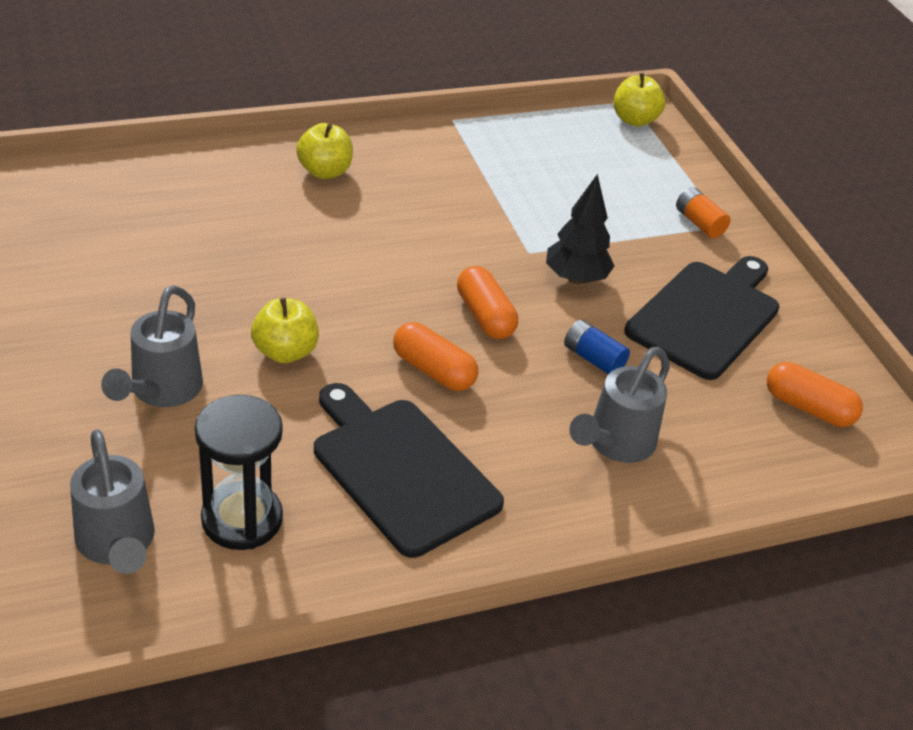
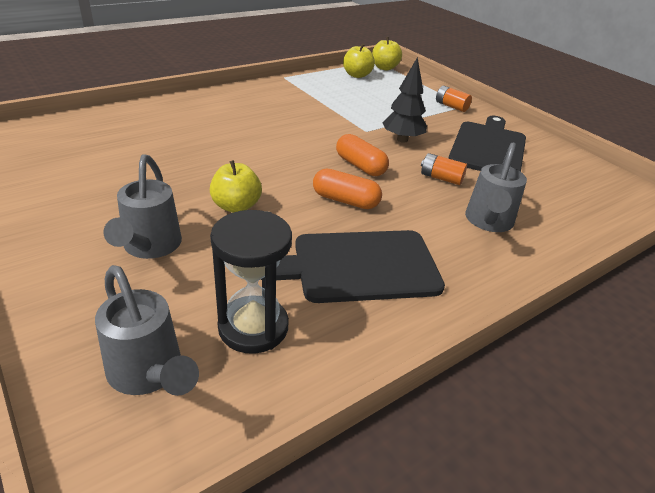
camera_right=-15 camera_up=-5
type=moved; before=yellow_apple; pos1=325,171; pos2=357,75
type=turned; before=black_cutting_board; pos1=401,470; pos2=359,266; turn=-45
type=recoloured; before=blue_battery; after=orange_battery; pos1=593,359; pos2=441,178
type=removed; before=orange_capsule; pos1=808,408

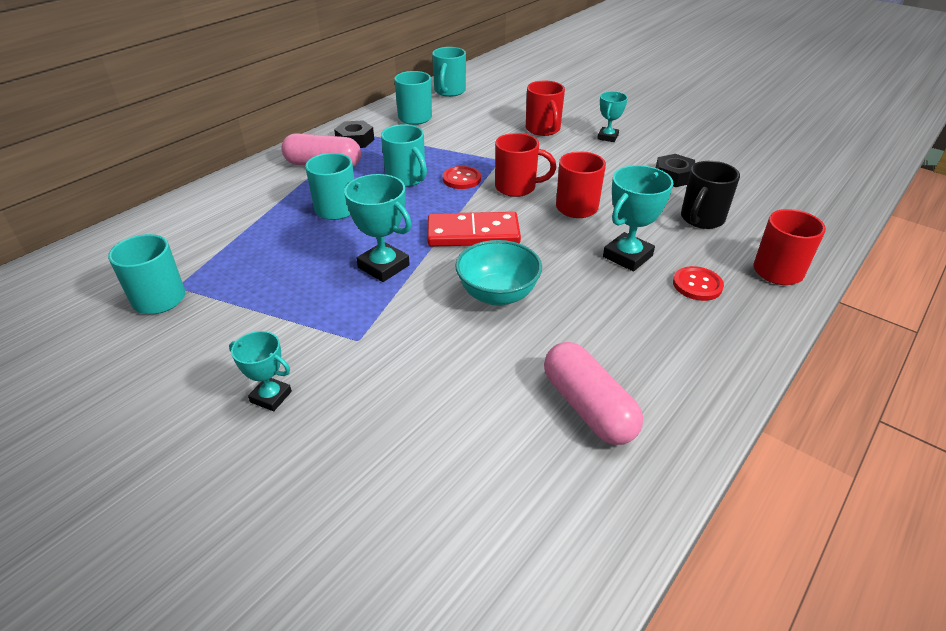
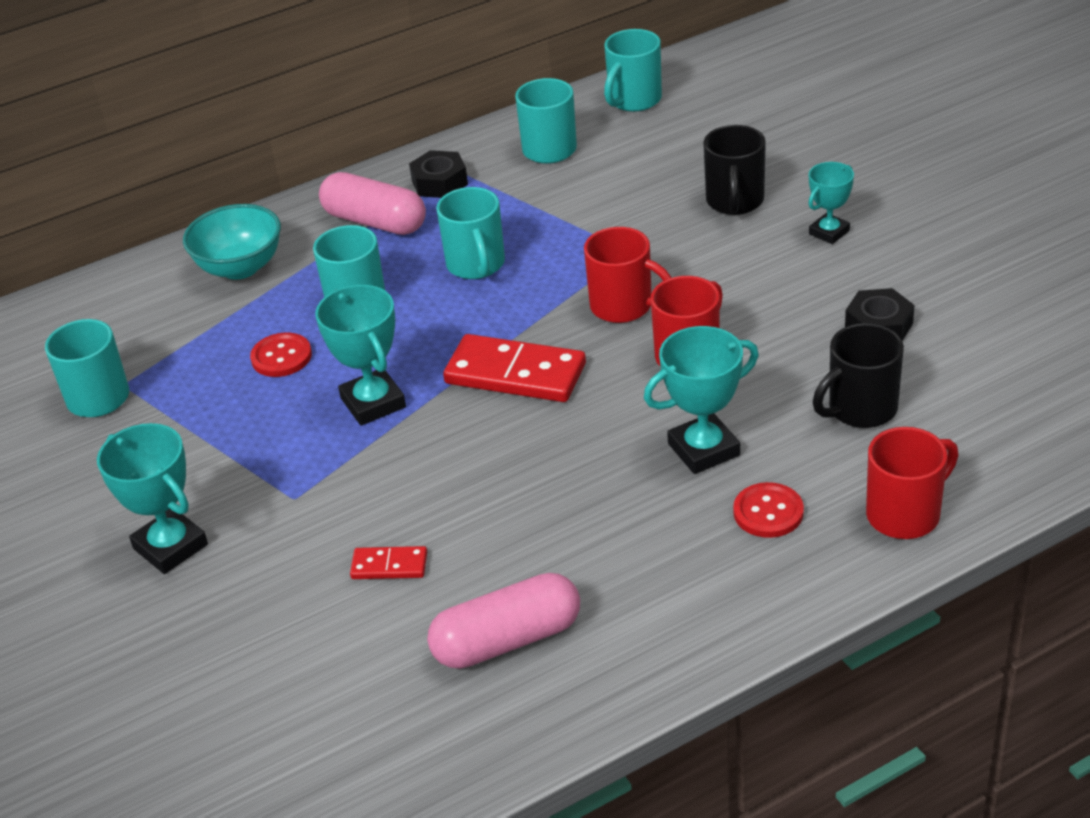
camera_right=25 camera_up=0
type=resized; before=turquoise_trophy; pos1=271,397; pos2=170,547; scale=1.58
type=moved; before=red_button; pos1=461,179; pos2=281,357
type=moved; before=turquoise_bowl; pos1=497,295; pos2=240,267
type=recoloured; before=red_mug; after=black_mug; pos1=543,129; pos2=735,202
type=turned; before=pink_capsule; pos1=588,407; pos2=507,640; turn=75
type=added; after=red_domino; pos2=389,565

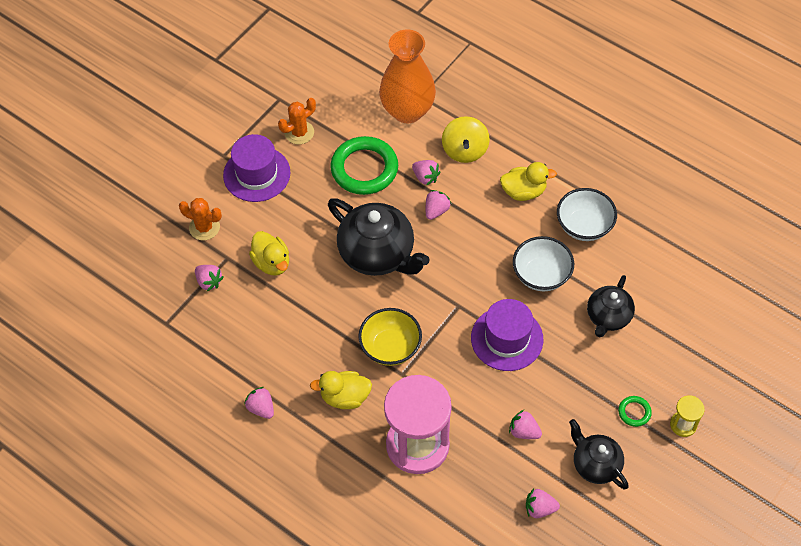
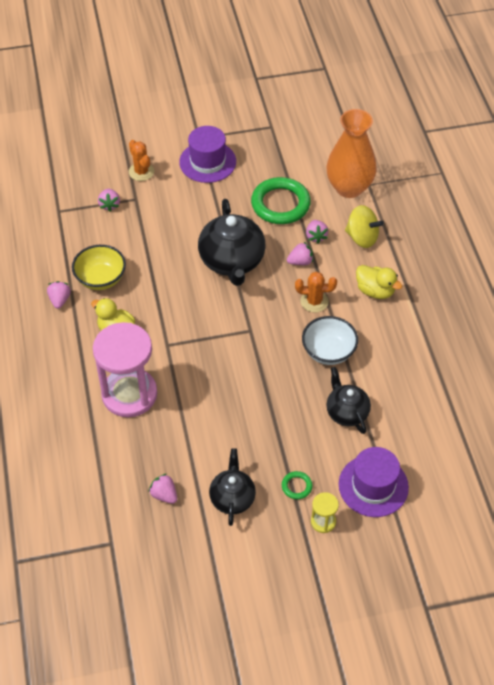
camera_right=40 camera_up=-5
type=removed; before=yellow_duck; pos1=272,263
type=moved; before=orange_cactus; pos1=299,132; pos2=314,301
type=moved; before=yellow_bowl; pos1=390,347; pos2=101,279
type=turned; before=yellow_spinning_top; pos1=465,150; pos2=362,237; turn=-105
type=moved; before=purple_hat; pos1=507,338; pos2=373,486
type=removed; before=pink_strawberry; pos1=524,431
type=removed; before=white_bowl; pos1=584,226
type=turned; before=black_teapot; pos1=608,317; pos2=346,412; turn=90

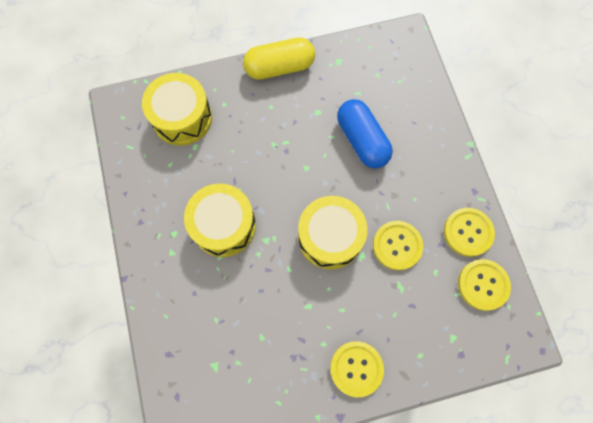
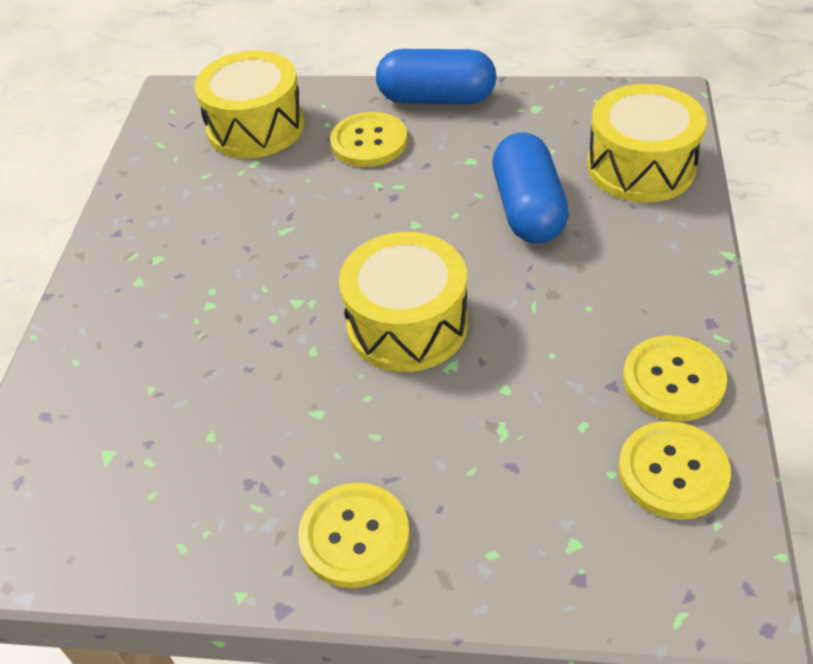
camera_right=25 camera_up=-25
type=moved; before=yellow_drum; pos1=224,225; pos2=641,167
type=recoloured; before=yellow_capsule; after=blue_capsule; pos1=279,67; pos2=436,98
type=moved; before=yellow_button; pos1=397,245; pos2=369,142

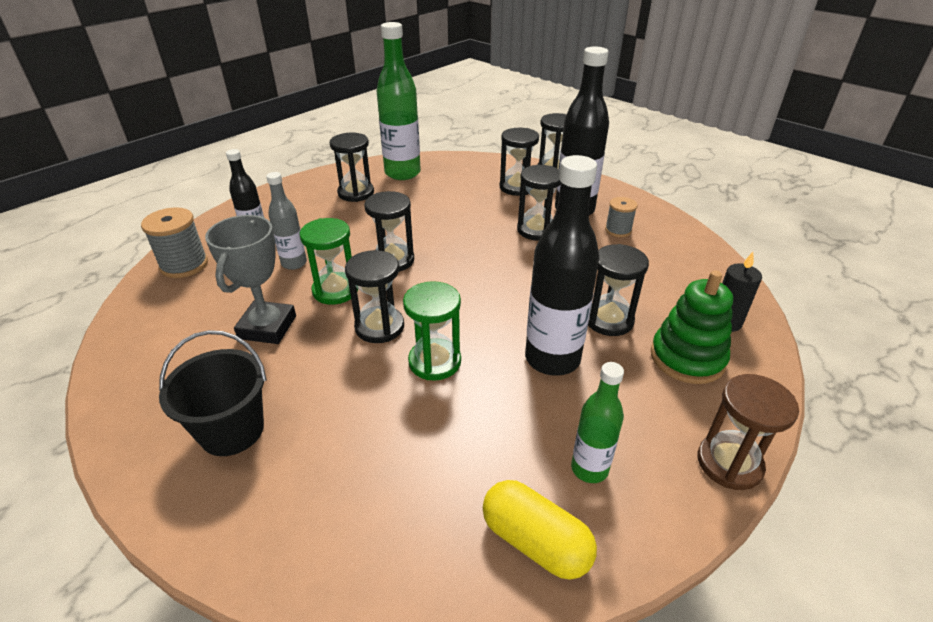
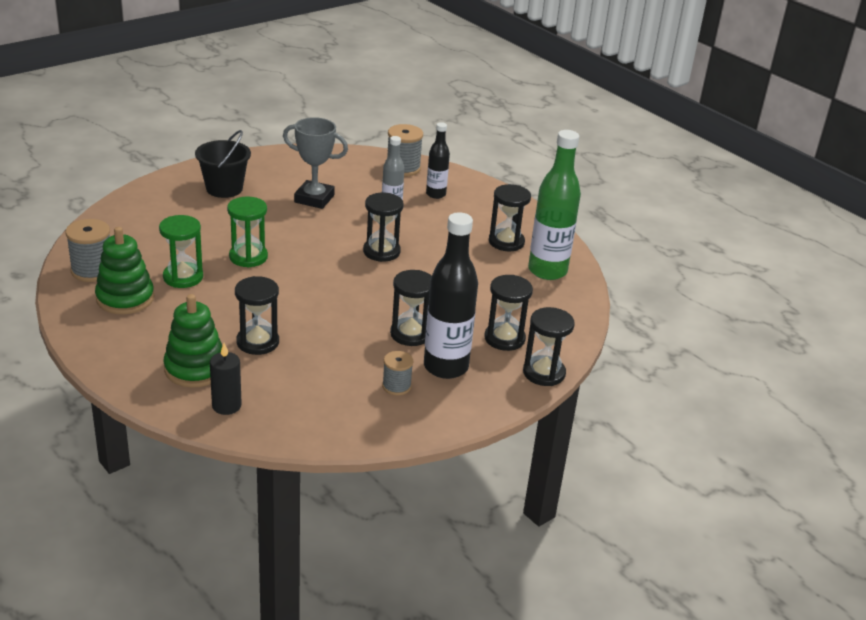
camera_right=95 camera_up=-5
type=moved; before=green_hourglass; pos1=335,290; pos2=183,277
type=removed; before=black_hourglass; pos1=379,327
type=replaced; before=yellow_capsule; after=grey_spool; pos1=535,542; pos2=92,271
type=removed; before=black_bottle; pos1=552,359
type=replaced; before=green_bottle; after=green_stacking_toy; pos1=589,469; pos2=125,298
type=removed; before=brown_hourglass; pos1=729,463

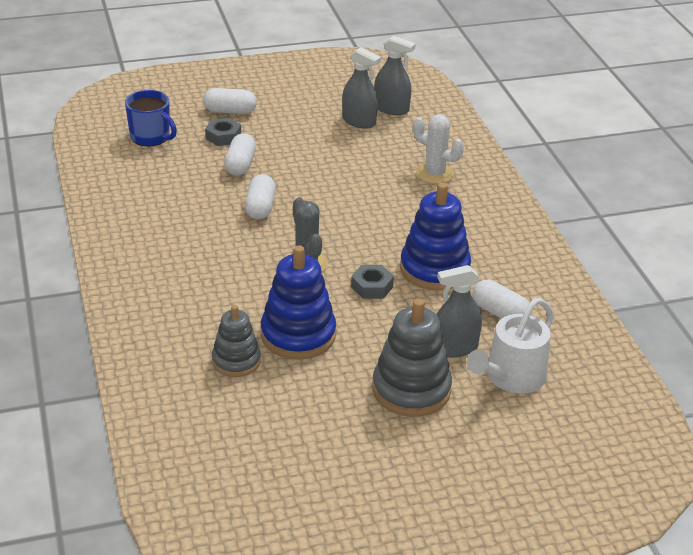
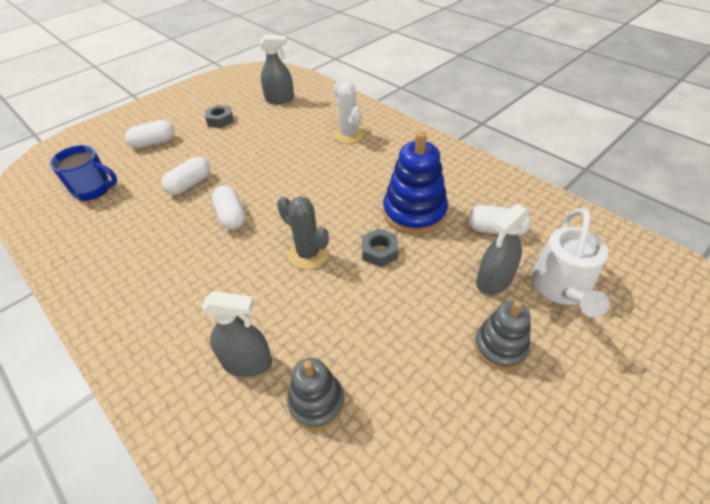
camera_right=-25 camera_up=10
type=moved; before=grey_nut; pos1=223,136; pos2=220,120
type=turned; before=white_capsule; pos1=240,165; pos2=190,184; turn=60
type=removed; before=blue_stacking_toy; pos1=298,335
type=moved; before=grey_spray_bottle; pos1=359,121; pos2=247,362
type=resized; before=grey_stacking_toy; pos1=411,390; pos2=500,347; scale=0.63
type=turned; before=white_cactus; pos1=435,174; pos2=348,135; turn=60

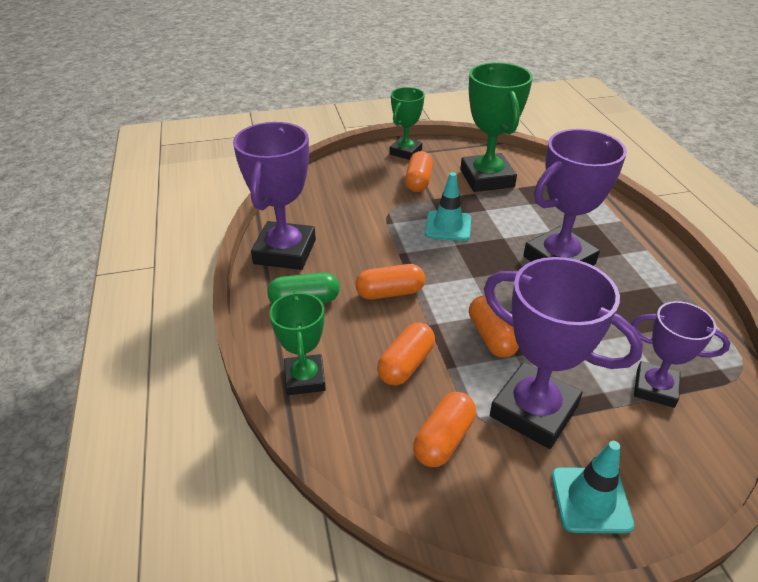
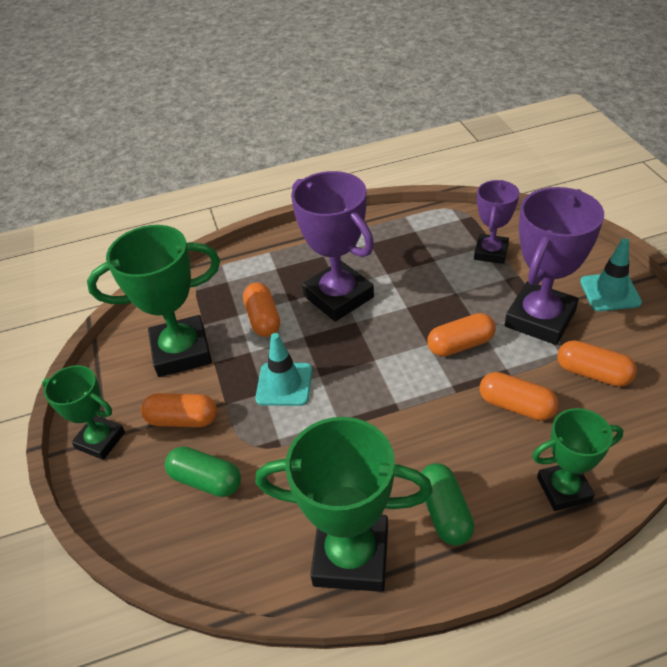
camera_right=-90 camera_up=5
type=recoloured; before=purple_trophy; after=green_trophy; pos1=285,252; pos2=351,556
type=moved; before=orange_capsule; pos1=390,293; pos2=263,319
type=added; after=green_capsule; pos2=206,480

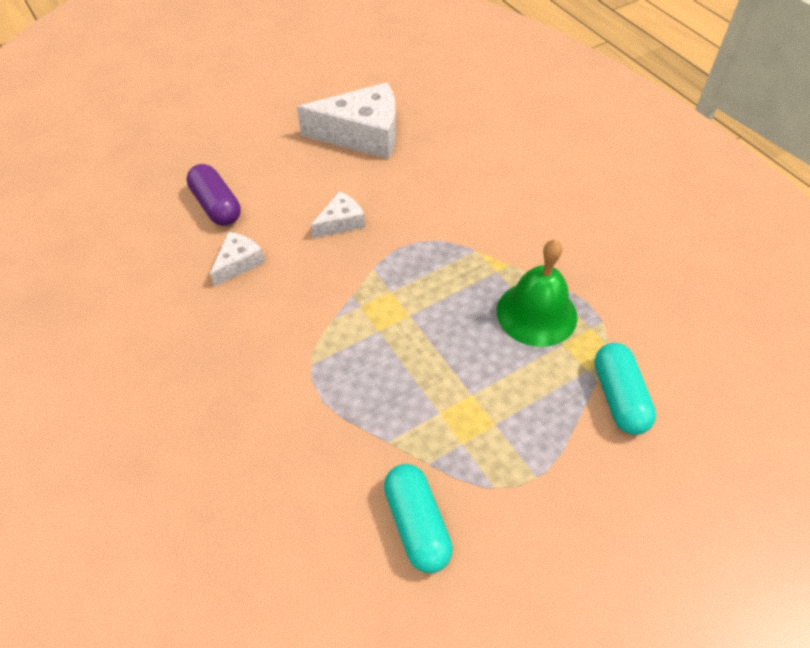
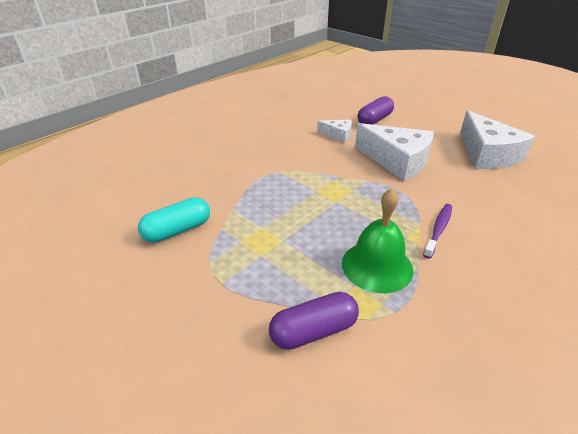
camera_right=75 camera_up=-15
type=resized; before=white_cheese; pos1=341,222; pos2=397,161; scale=2.0
type=recoloured; before=turquoise_capsule; after=purple_capsule; pos1=619,397; pos2=313,331
type=added; after=purple_toothbrush; pos2=438,229

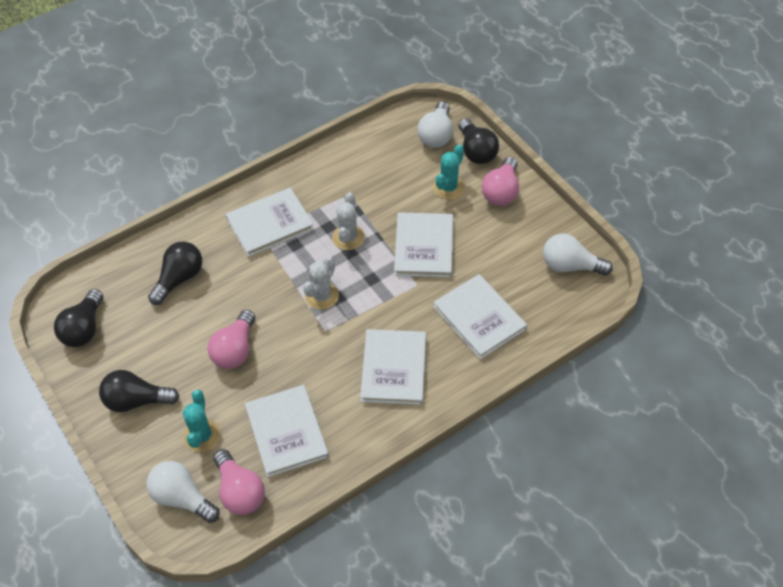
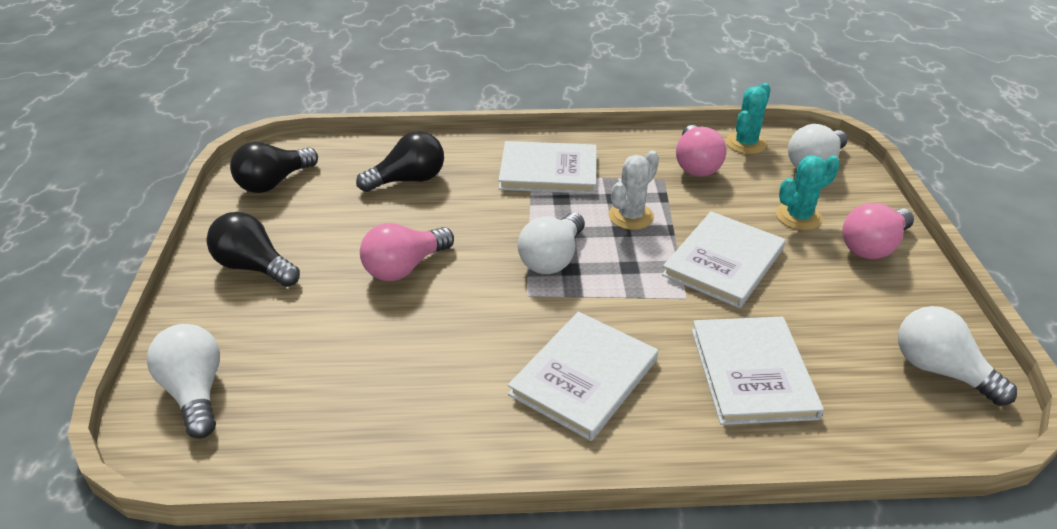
camera_right=30 camera_up=-15
type=moved; before=turquoise_cactus; pos1=202,436; pos2=745,143
type=moved; before=pink_light_bulb; pos1=240,491; pos2=695,165
type=removed; before=white_book; pos1=286,432
type=replaced; before=white_cactus; after=white_light_bulb; pos1=322,296; pos2=552,258
type=removed; before=black_light_bulb; pos1=476,151

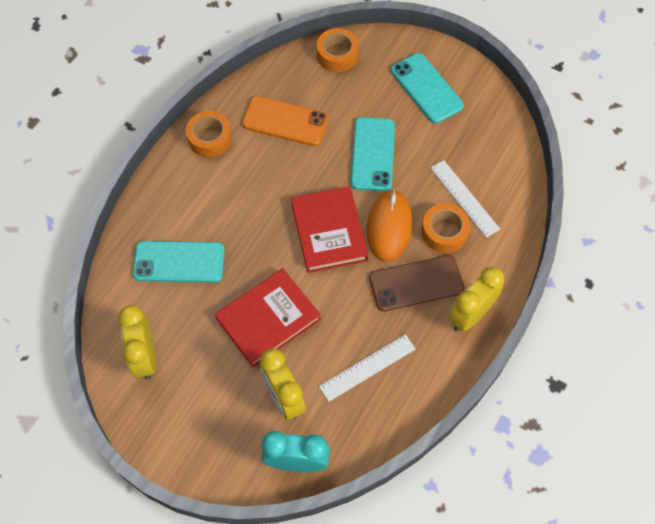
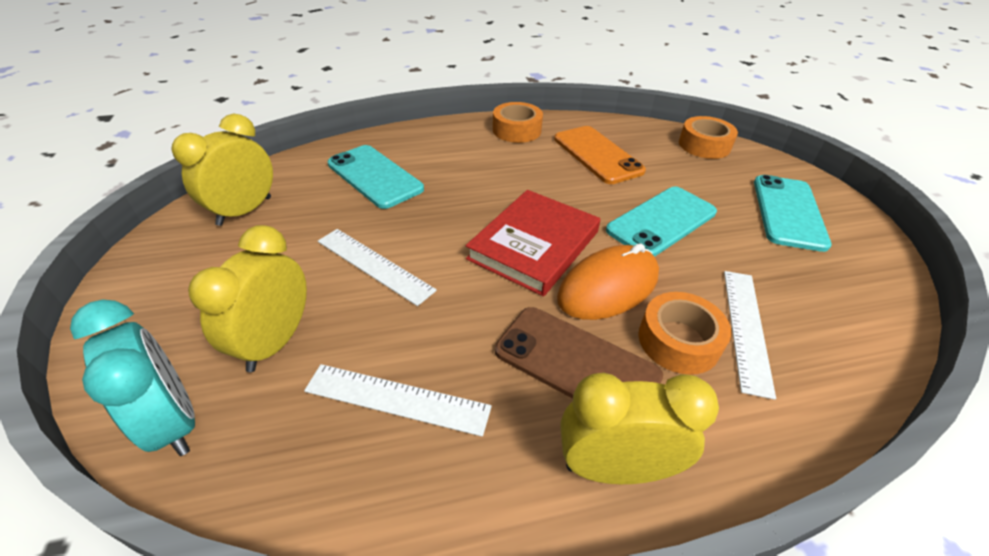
camera_right=45 camera_up=-20
type=replaced; before=red_book; after=white_ruler; pos1=268,319; pos2=374,265

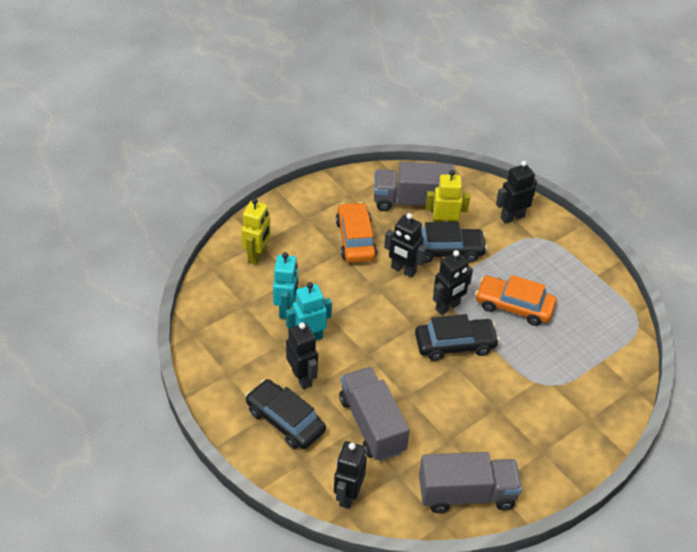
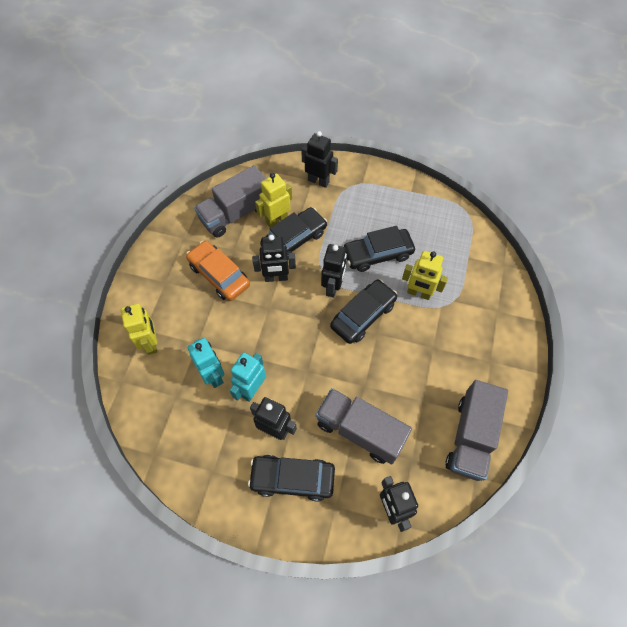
camera_right=-35 camera_up=15
type=turned; before=grey_truck; pos1=466,494; pos2=471,437; turn=150
type=recoloured; before=orange_car; after=black_car; pos1=514,306; pos2=377,254
type=turned; before=black_robot; pos1=512,217; pos2=318,181; turn=90
type=added; after=yellow_robot; pos2=418,293

